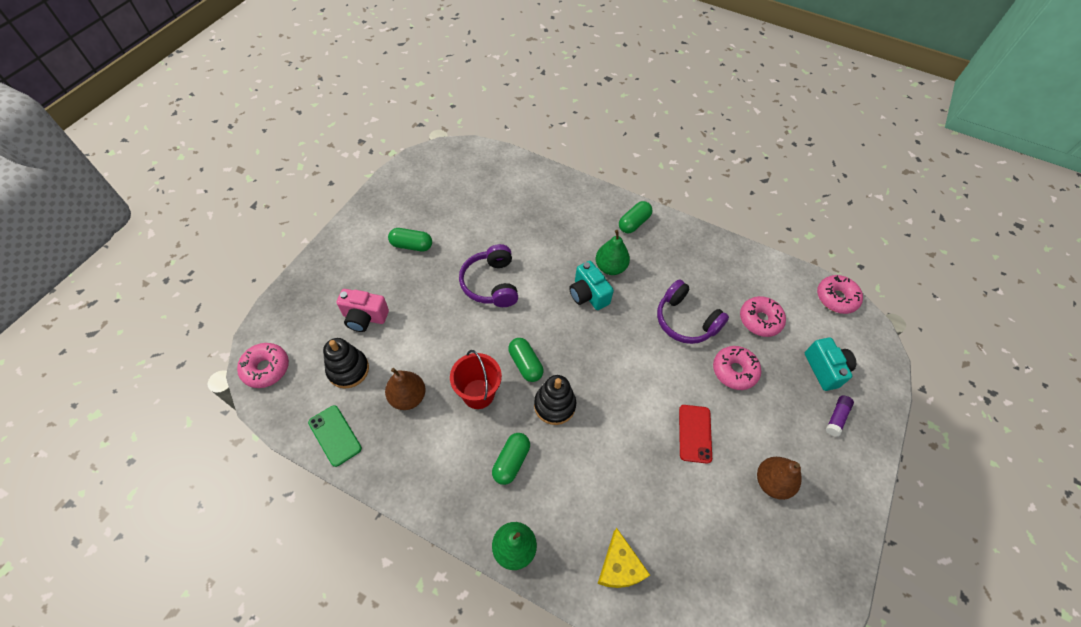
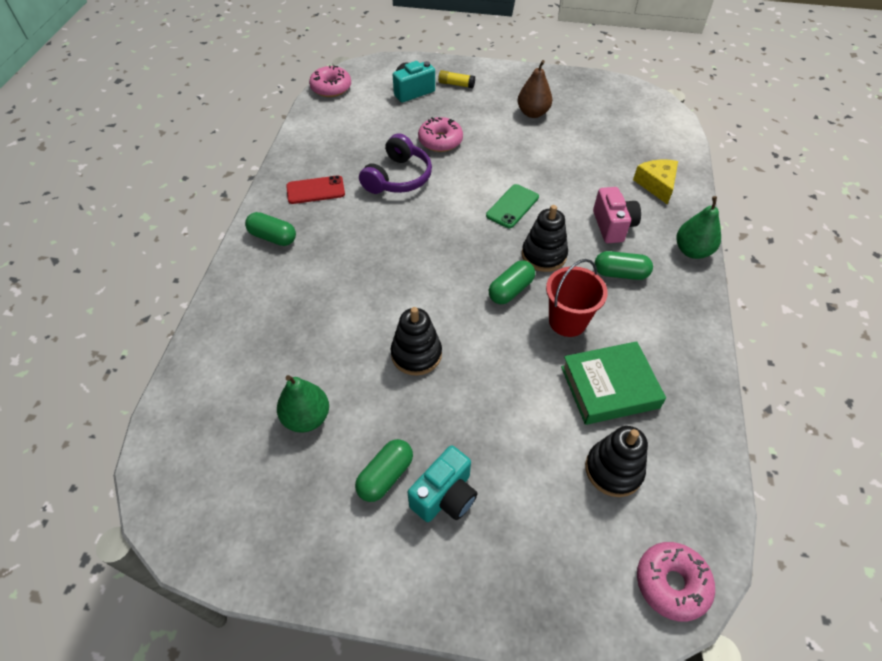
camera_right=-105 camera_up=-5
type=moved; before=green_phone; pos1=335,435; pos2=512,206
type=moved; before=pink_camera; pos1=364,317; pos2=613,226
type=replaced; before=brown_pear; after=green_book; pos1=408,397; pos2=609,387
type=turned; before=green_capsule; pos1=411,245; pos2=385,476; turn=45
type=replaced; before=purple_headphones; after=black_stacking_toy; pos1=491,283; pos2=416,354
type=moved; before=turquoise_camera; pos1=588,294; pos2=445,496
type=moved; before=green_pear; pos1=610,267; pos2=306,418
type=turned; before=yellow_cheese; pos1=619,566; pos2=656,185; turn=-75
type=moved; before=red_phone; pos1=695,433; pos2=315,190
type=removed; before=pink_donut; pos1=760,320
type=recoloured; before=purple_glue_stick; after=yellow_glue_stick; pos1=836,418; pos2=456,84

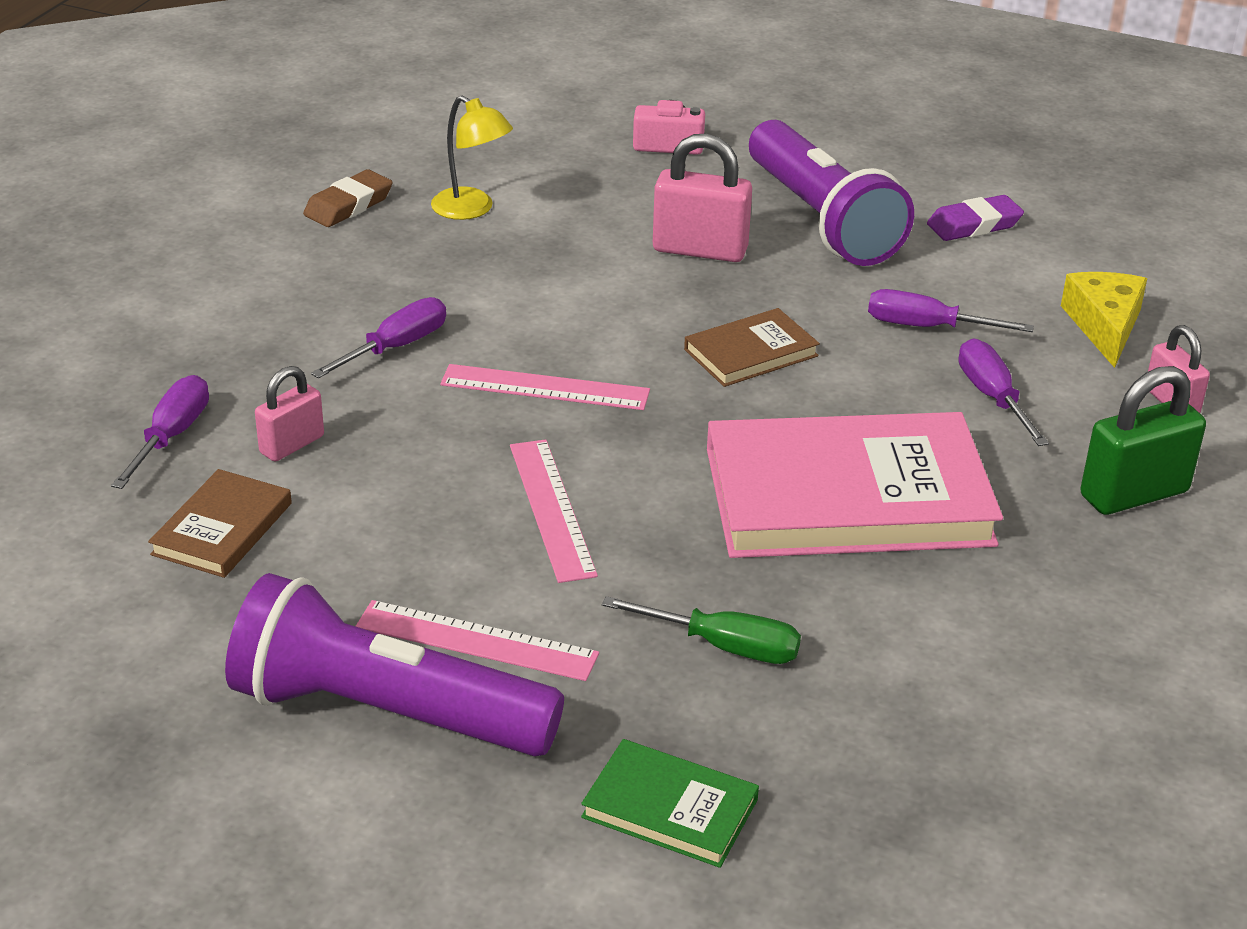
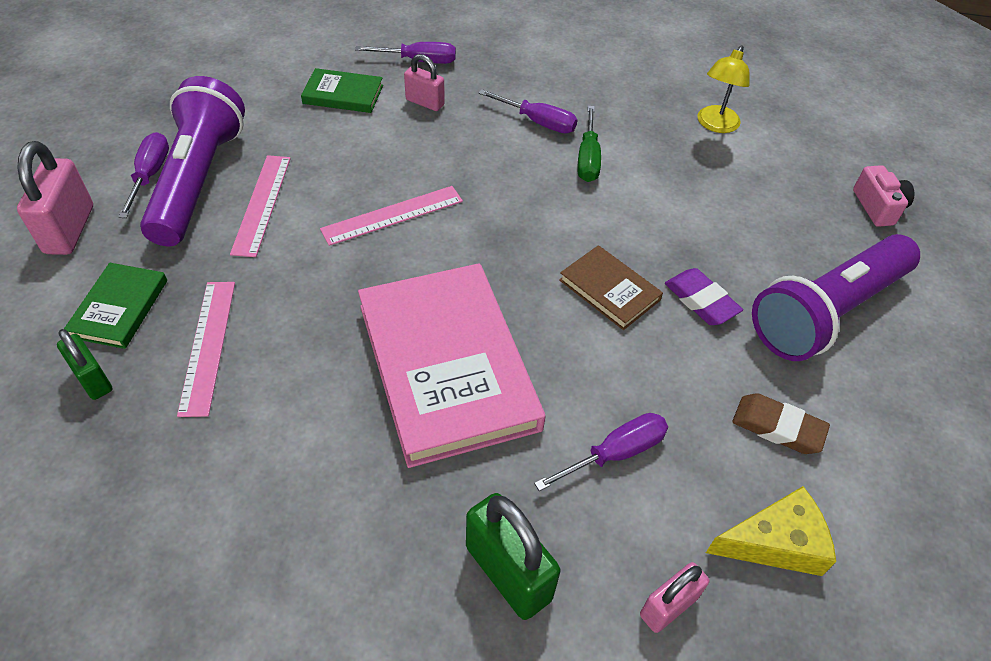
camera_right=75 camera_up=15
type=recoloured; before=brown_book; after=green_book; pos1=222,529; pos2=343,94
type=moved; before=brown_eraser; pos1=348,205; pos2=778,427
type=moved; before=pink_ruler; pos1=545,388; pos2=207,345
type=moved; before=green_screwdriver; pos1=723,646; pos2=588,158
type=moved; before=pink_padlock; pos1=700,250; pos2=70,229
type=moved; before=purple_screwdriver; pos1=927,327; pos2=150,175
type=moved; before=purple_eraser; pos1=974,225; pos2=701,301
type=added; after=green_padlock; pos2=93,379

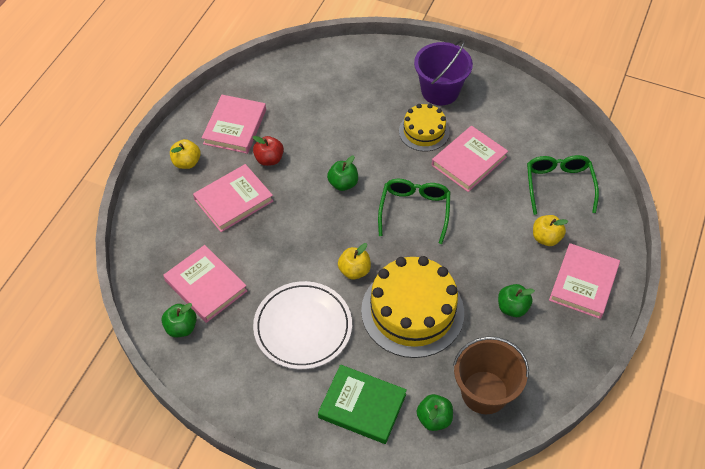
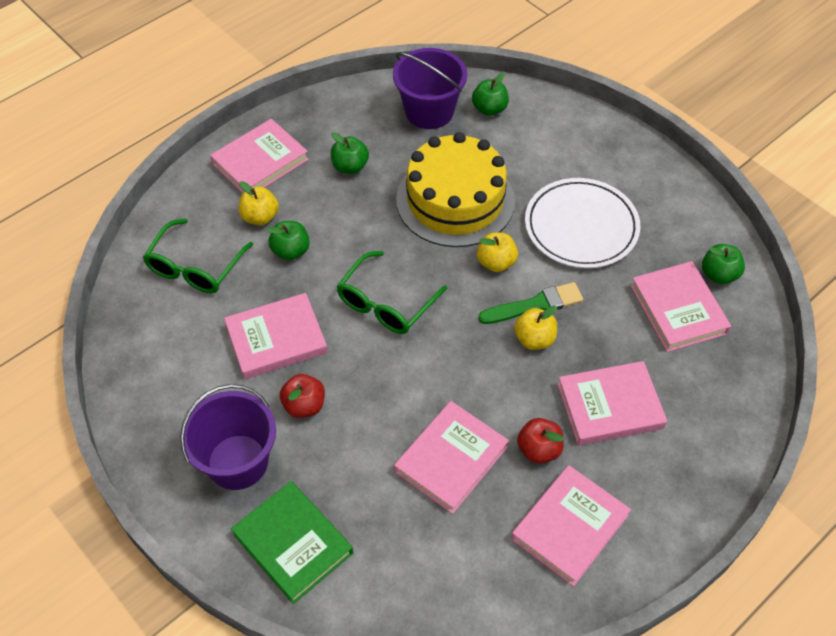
camera_right=-155 camera_up=0
type=moved; before=yellow_apple; pos1=186,162; pos2=534,339
type=moved; before=green_book; pos1=362,406; pos2=293,544
type=moved; before=green_apple; pos1=343,183; pos2=291,251
type=replaced; before=yellow_cake; after=red_apple; pos1=424,131; pos2=304,405
type=recoloured; before=brown_bucket; after=purple_bucket; pos1=484,392; pos2=429,111
type=added; after=pink_book; pos2=451,459
type=added; after=green_brush; pos2=535,305

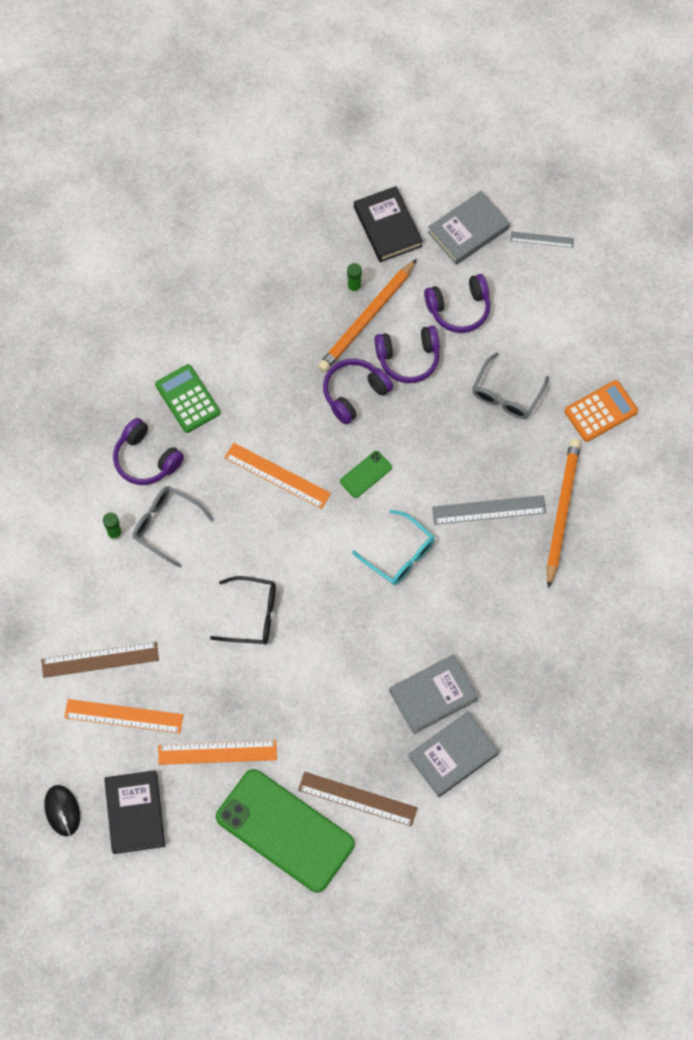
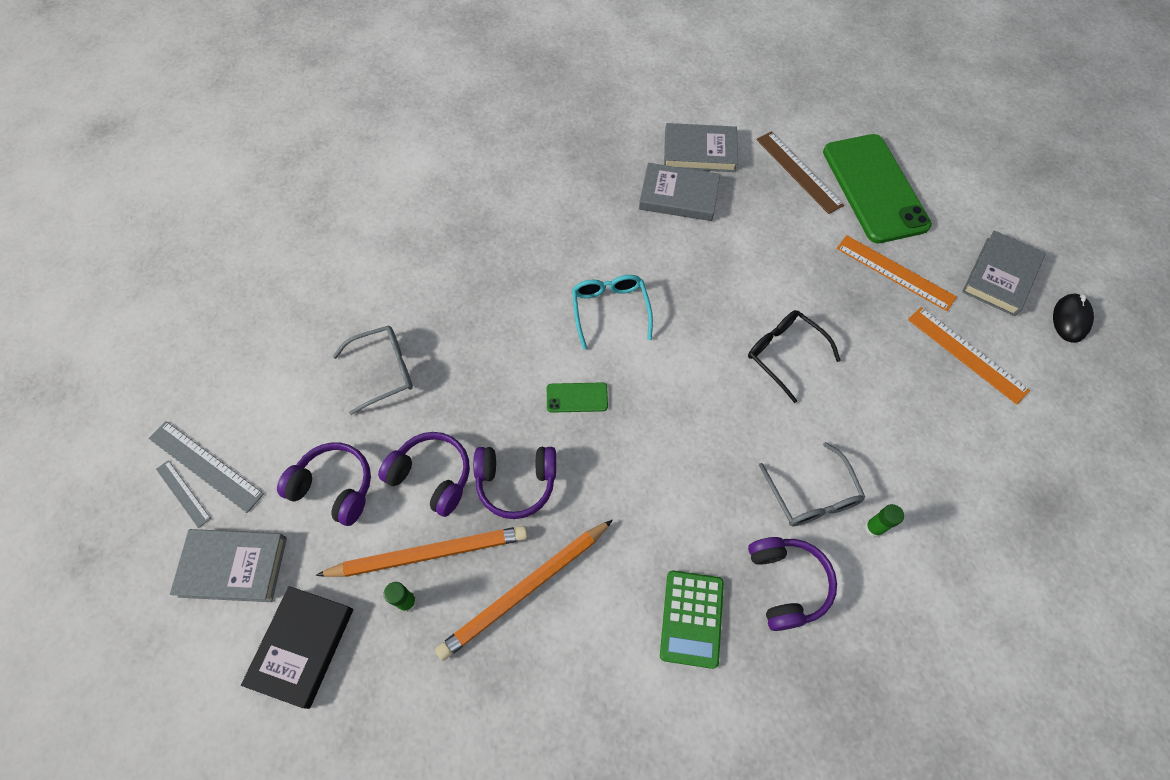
camera_right=-140 camera_up=-5
type=removed; before=brown_ruler; pos1=100,660
type=recoloured; before=black_book; after=grey_book; pos1=135,813; pos2=1000,276
type=removed; before=orange_ruler; pos1=277,475
type=moved; before=grey_ruler; pos1=489,510; pos2=205,466
type=moved; before=orange_pencil; pos1=562,512; pos2=525,589
type=removed; before=orange_calculator; pos1=601,411

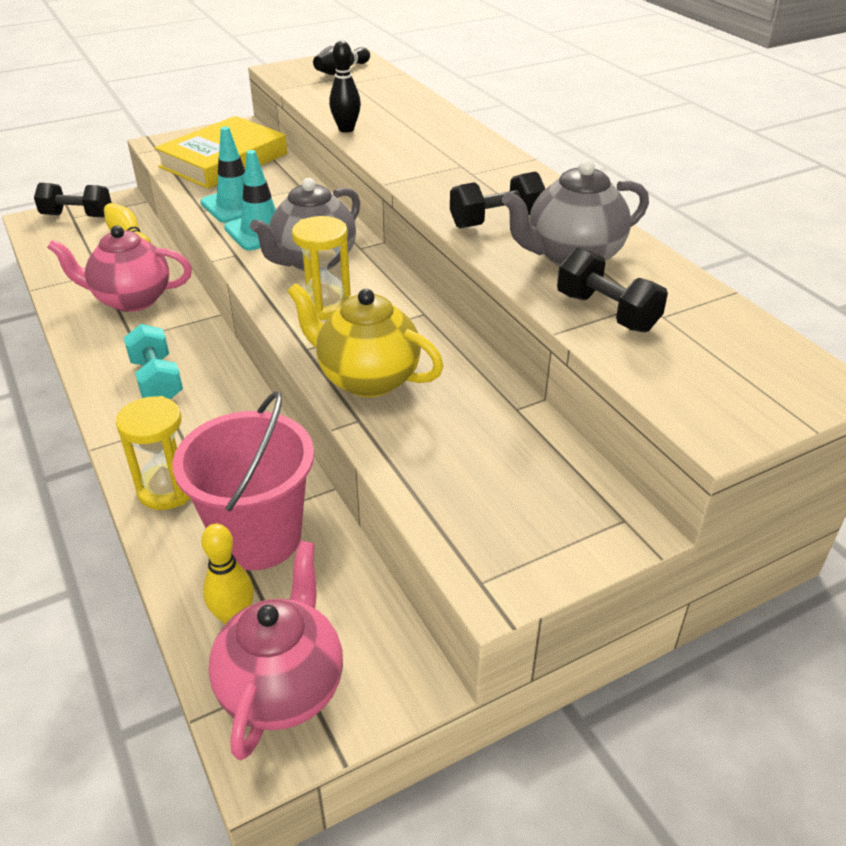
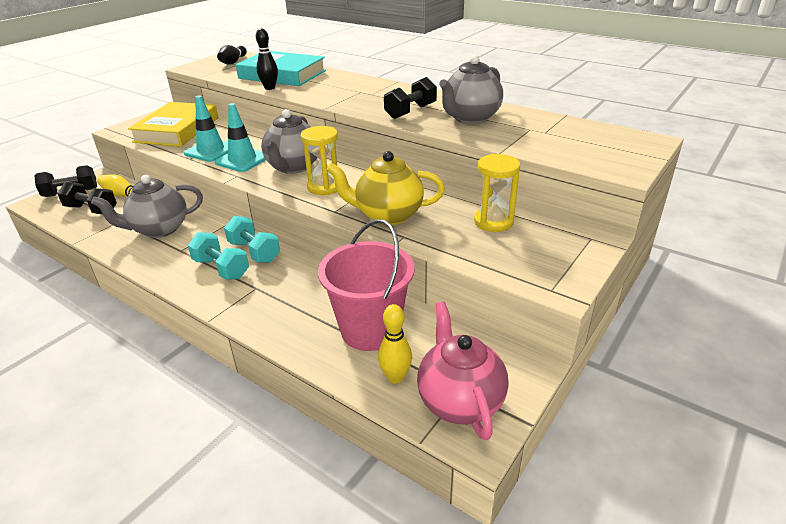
camera_right=-25 camera_up=-5
type=recoloured; before=pink_teapot; after=grey_teapot; pos1=131,300; pos2=159,229
type=moved; before=yellow_hourglass; pos1=167,489; pos2=493,222
type=moved; before=black_dumbbell; pos1=606,312; pos2=91,210
type=added; after=turquoise_dumbbell; pos2=254,252
type=added; after=turquoise_book; pos2=282,74

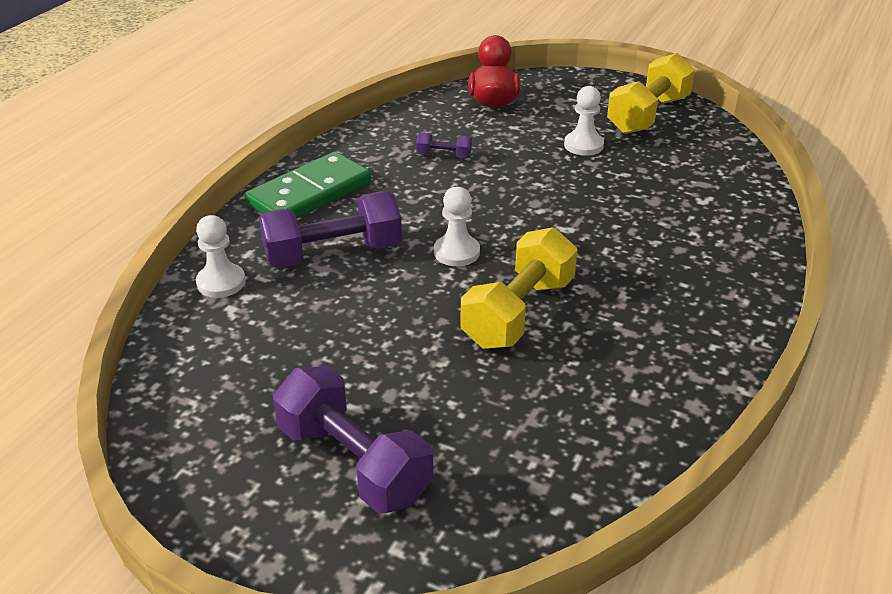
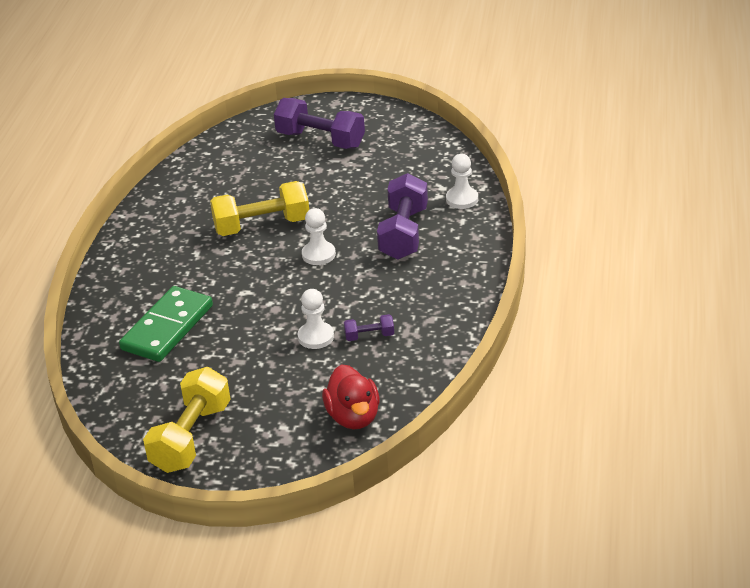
camera_right=165 camera_up=0
type=moved; before=green_domino; pos1=309,193; pos2=167,327
type=turned; before=purple_dumbbell; pos1=333,254; pos2=403,233; turn=-45
type=turned; before=yellow_dumbbell; pos1=518,312; pos2=262,226; turn=60
type=moved; before=white_pawn; pos1=583,145; pos2=316,337

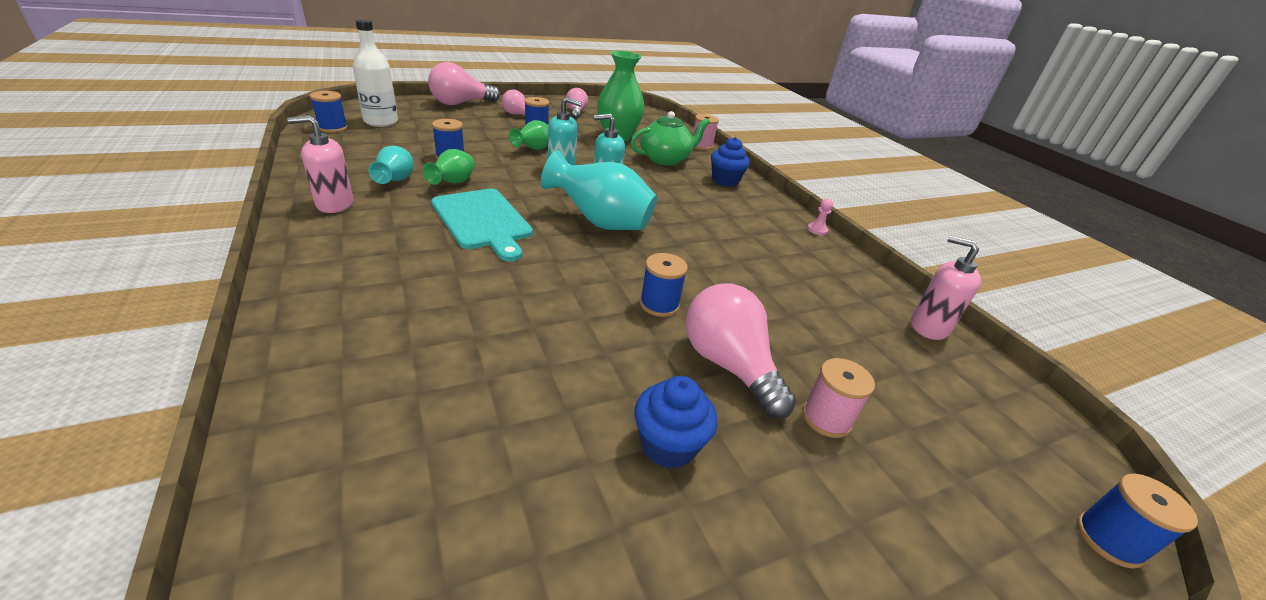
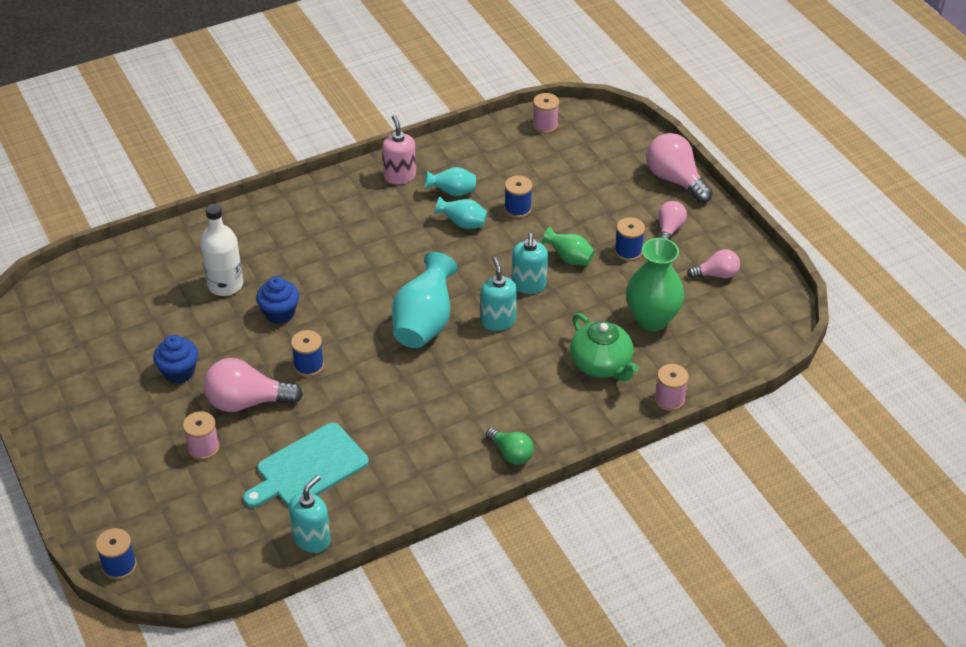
camera_right=90 camera_up=10
type=recoloured; before=blue_spool; after=pink_spool; pos1=332,128; pos2=545,125
type=moved; before=white_bottle; pos1=381,122; pos2=225,285
type=recoloured; before=green_vase; after=turquoise_vase; pos1=453,183; pos2=463,224
type=moved; before=turquoise_cutting_board; pos1=483,221; pos2=308,468
type=turned; before=pink_light_bulb; pos1=728,365; pos2=247,402; turn=-150
type=moved; before=blue_cupcake; pos1=725,181; pos2=279,313
type=removed; before=pink_pawn; pos1=817,230
type=recoloured; before=pink_soap_dispenser; after=turquoise_soap_dispenser; pos1=928,327; pos2=312,539
type=added; after=green_light_bulb; pos2=511,454

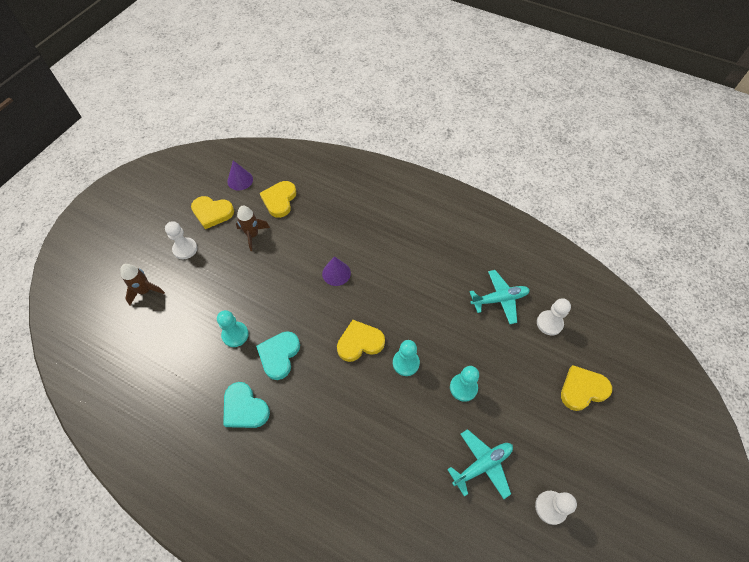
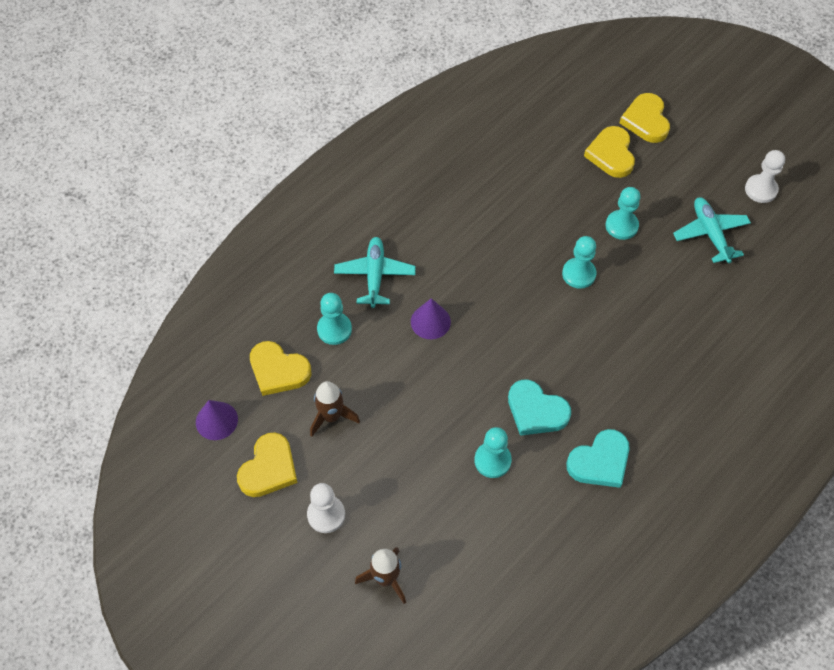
camera_right=-75 camera_up=0
type=moved; before=yellow_heart; pos1=360,342; pos2=611,154
type=moved; before=turquoise_plane; pos1=499,299; pos2=375,275
type=removed; before=white_pawn; pos1=549,323
type=added; after=turquoise_pawn; pos2=334,329

